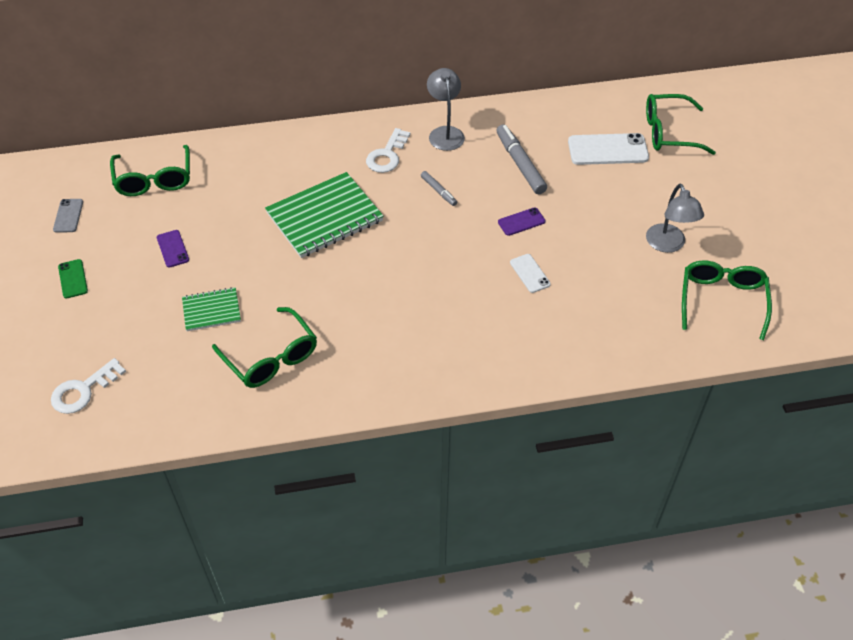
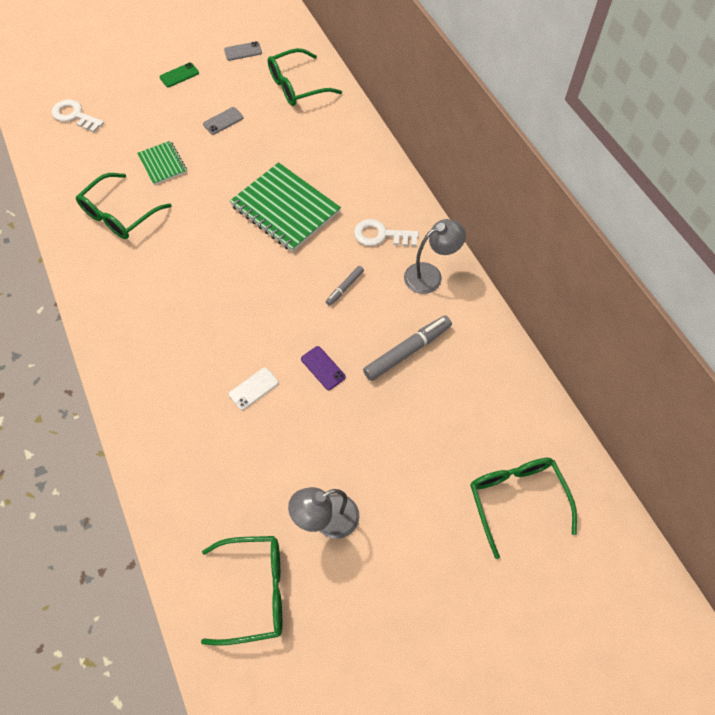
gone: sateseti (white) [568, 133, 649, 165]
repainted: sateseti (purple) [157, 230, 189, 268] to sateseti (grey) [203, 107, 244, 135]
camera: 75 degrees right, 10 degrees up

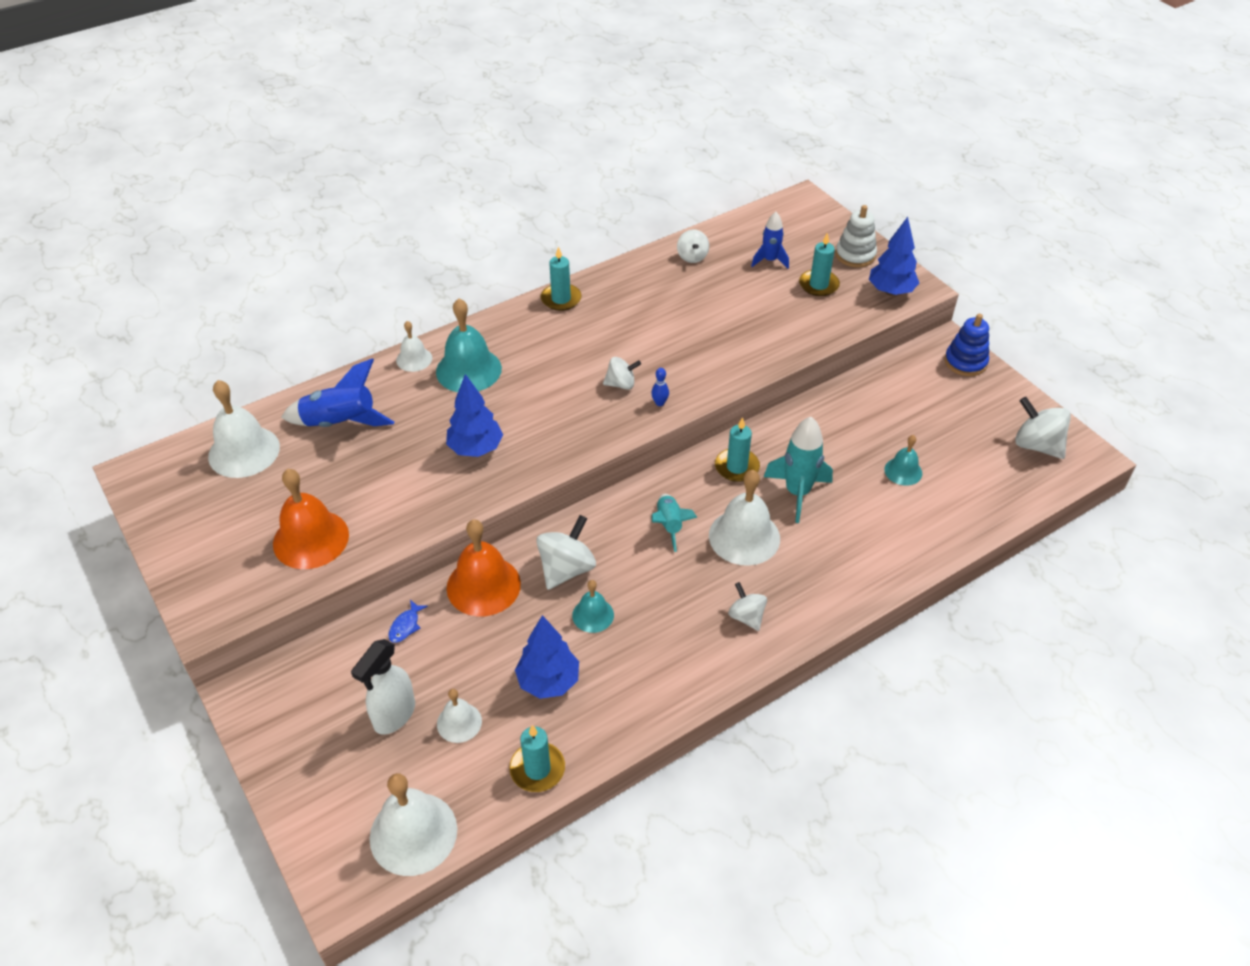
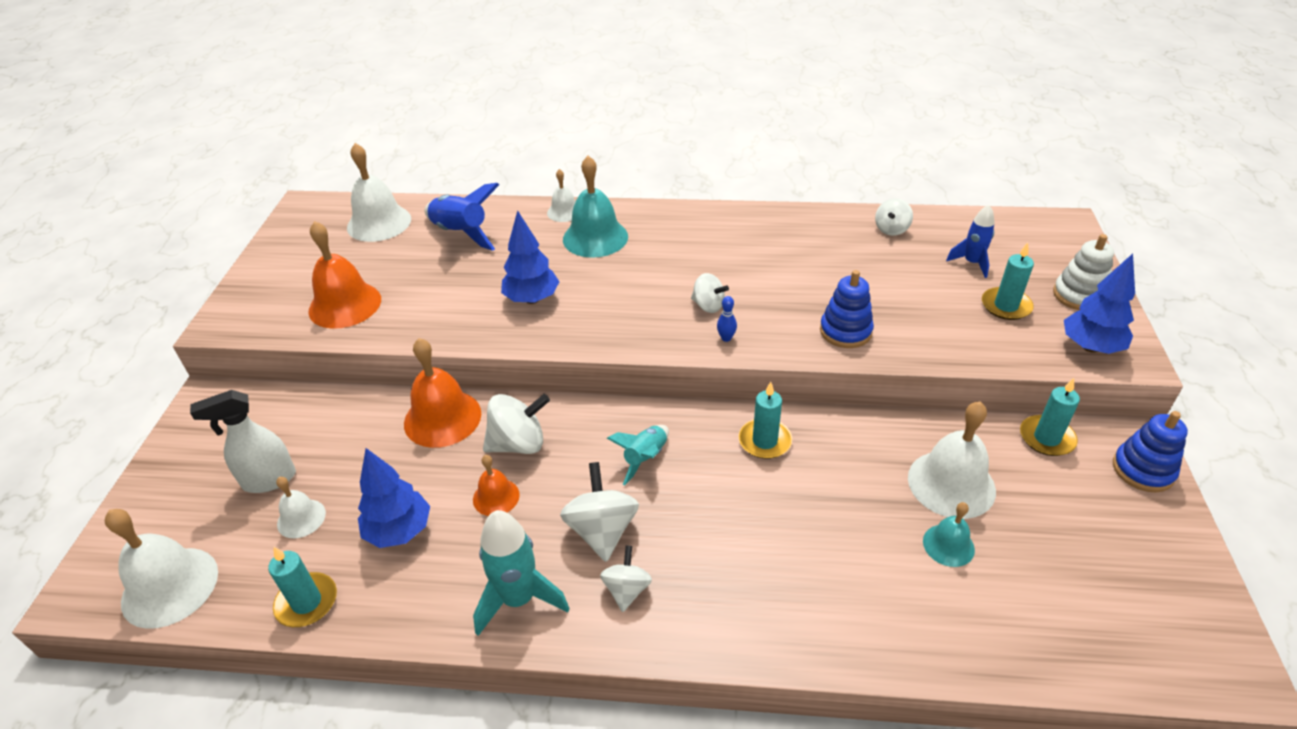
gone: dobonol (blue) [388, 600, 428, 643]
new: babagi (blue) [820, 270, 874, 348]
shifted: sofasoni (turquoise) [764, 417, 833, 523] to [473, 510, 570, 636]; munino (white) [1015, 397, 1071, 459] to [560, 462, 639, 562]; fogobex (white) [709, 470, 780, 566] to [908, 402, 996, 519]; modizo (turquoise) [541, 247, 581, 311] to [1020, 378, 1080, 456]
repainted: fogobex (turquoise) [572, 580, 614, 633] to fogobex (orange) [473, 455, 520, 516]
camera: 40 degrees right, 5 degrees down

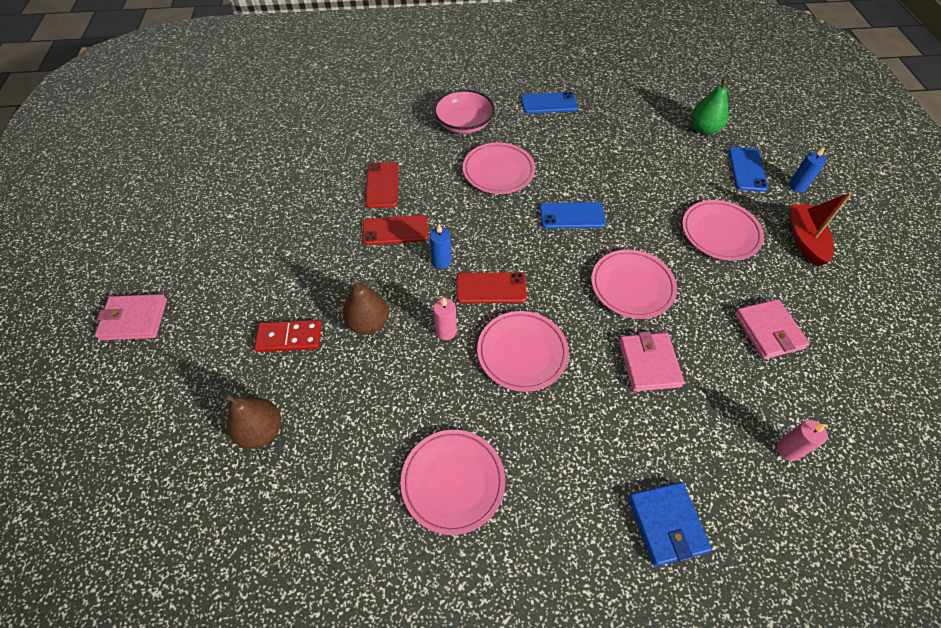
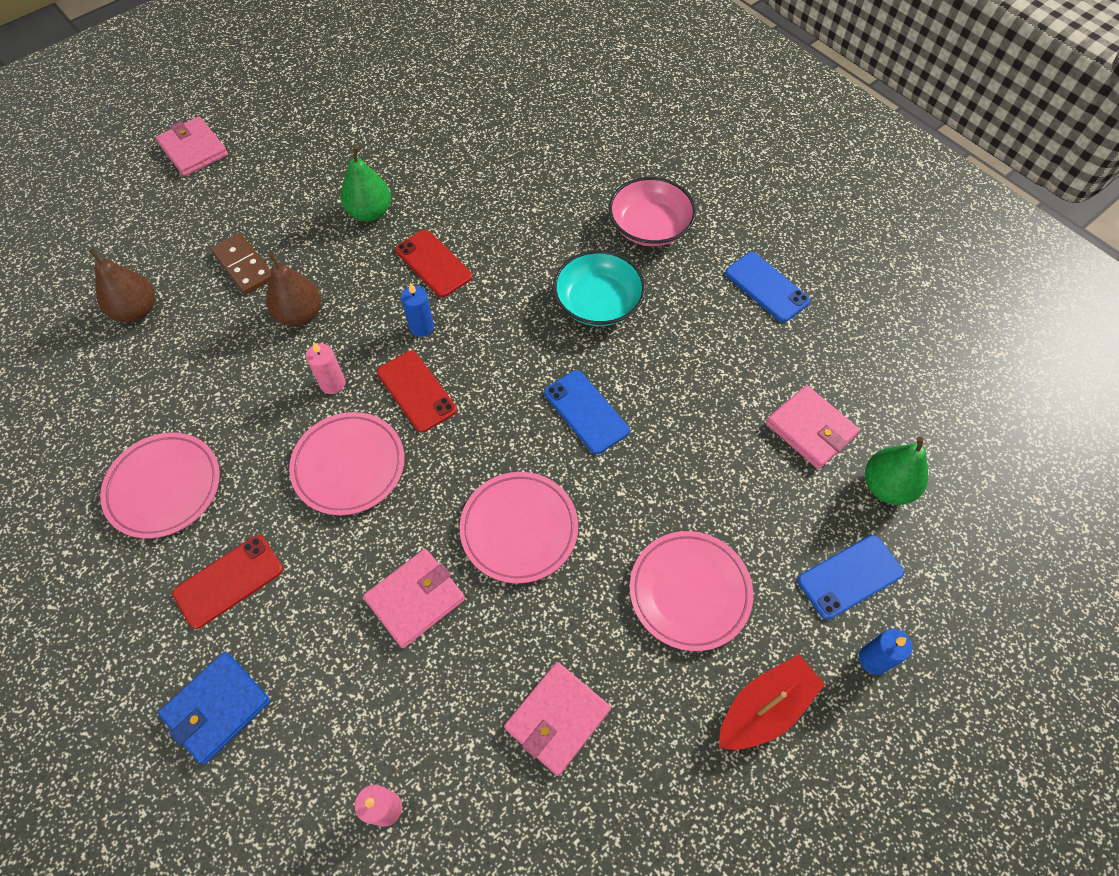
new: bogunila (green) [341, 146, 391, 222]; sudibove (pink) [766, 385, 860, 469]
shifted: sateseti (red) [366, 162, 398, 208] to [172, 535, 283, 629]
swapped: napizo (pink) [463, 142, 535, 194] to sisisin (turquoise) [553, 250, 646, 326]
repainted: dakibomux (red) [254, 320, 321, 352] to dakibomux (brown) [211, 233, 271, 295]
camera: 55 degrees right, 5 degrees up

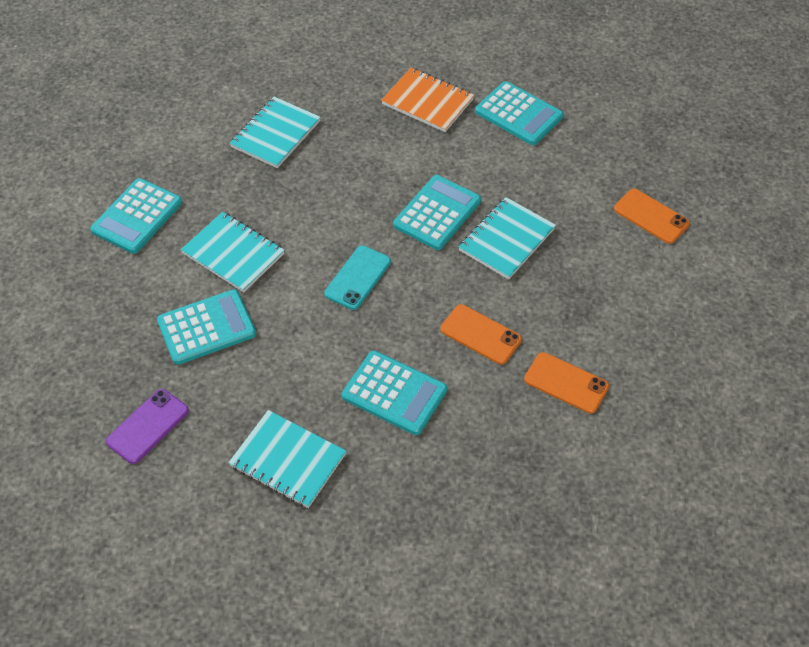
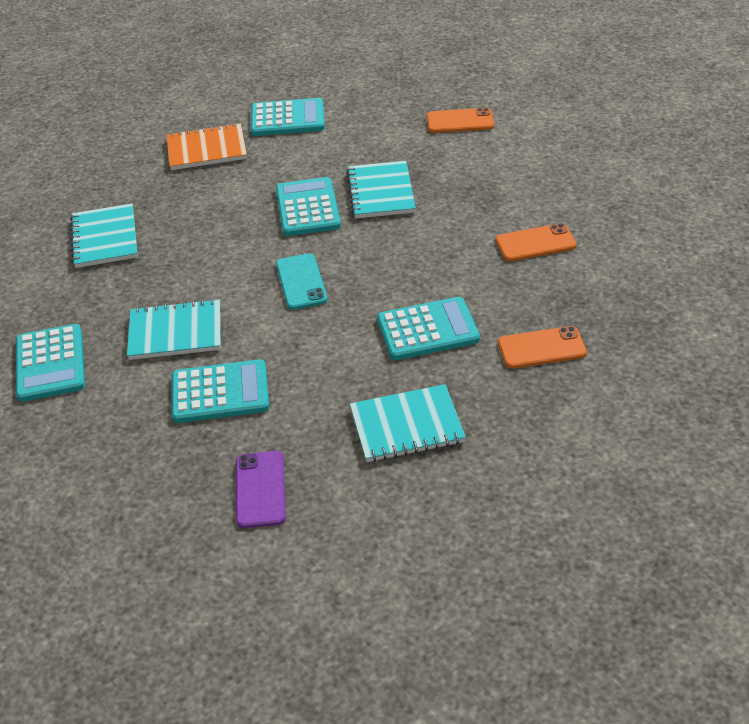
shifted: sateseti (orange) [440, 304, 522, 365] to [498, 326, 587, 369]
rotated: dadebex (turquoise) [157, 289, 256, 365] = [172, 359, 269, 423] 60 degrees clockwise
camera: 40 degrees left, 10 degrees down

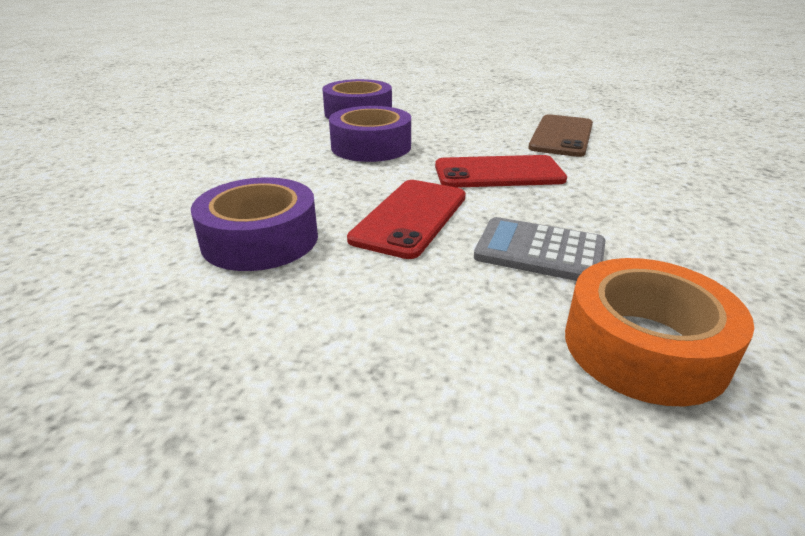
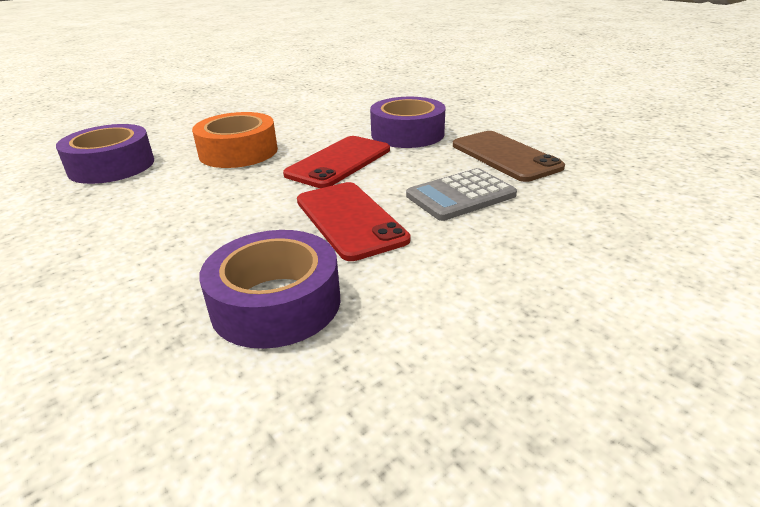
shifted: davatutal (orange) [565, 258, 754, 406] to [192, 112, 278, 168]; davatutal (purple) [329, 106, 411, 162] to [370, 97, 445, 148]; sateseti (brown) [528, 114, 593, 157] to [453, 131, 565, 182]
camera: 50 degrees left, 0 degrees up

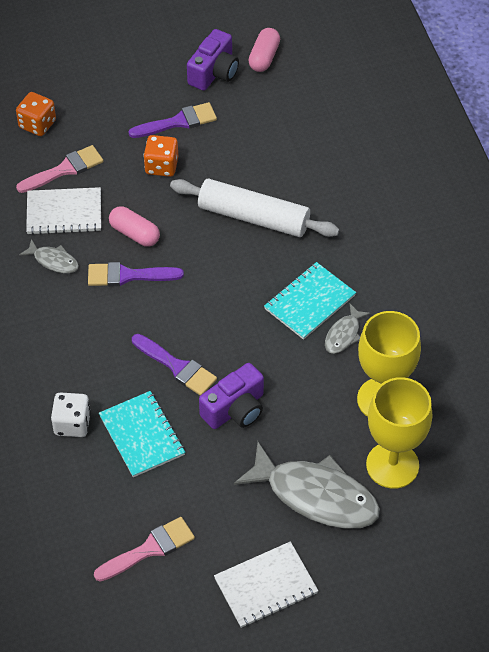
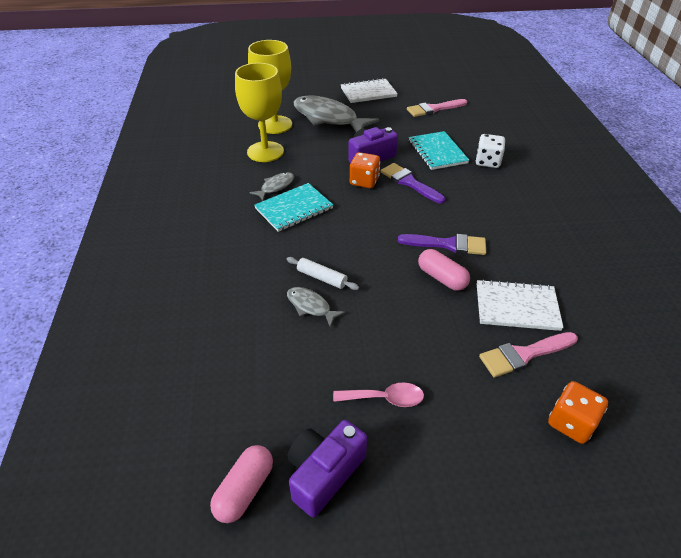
shifted: dobonol (grey) [19, 239, 79, 273] to [287, 287, 345, 327]; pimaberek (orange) [143, 135, 178, 177] to [350, 152, 380, 188]
swapped: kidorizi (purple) [128, 102, 217, 138] to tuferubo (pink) [333, 382, 424, 407]
scaled: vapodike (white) [170, 179, 339, 237] = [287, 257, 359, 290] x0.47
camera: 170 degrees left, 10 degrees down

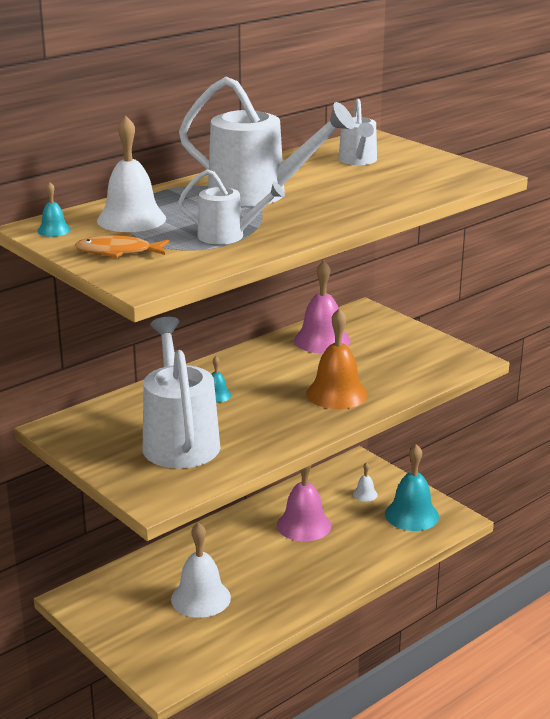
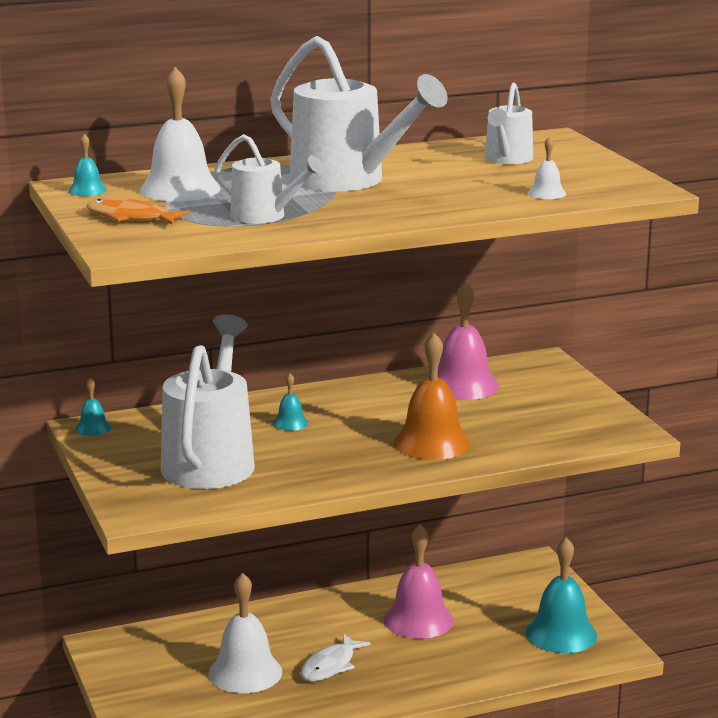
new: fogobex (turquoise) [75, 378, 111, 436]; dobonol (white) [301, 633, 371, 681]
shifted: fogobex (white) [353, 462, 378, 502] to [528, 136, 566, 199]
camera: 20 degrees right, 5 degrees down

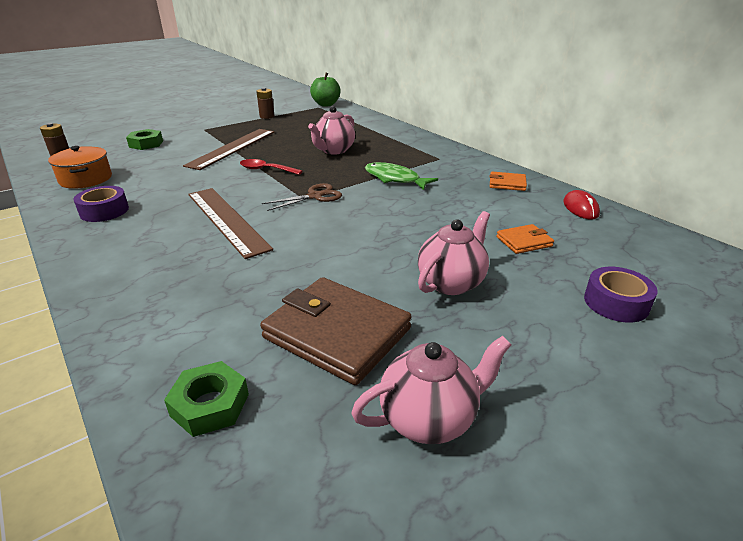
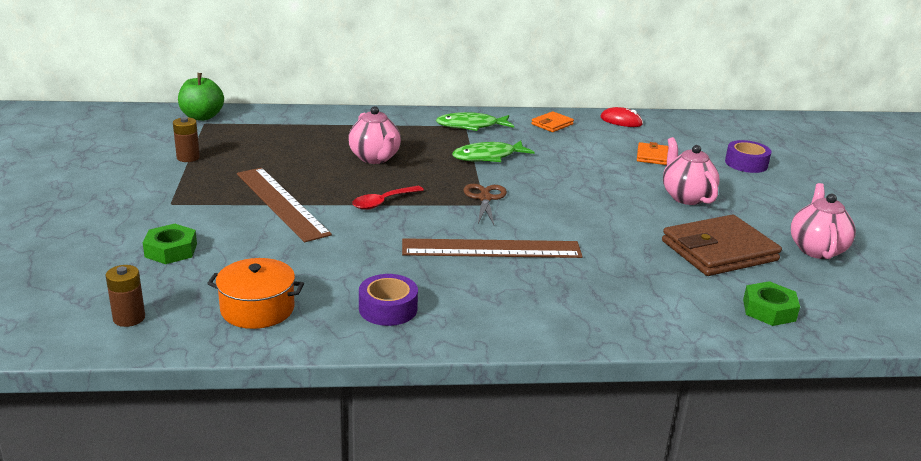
new: dobonol (green) [436, 112, 514, 131]
camera: 60 degrees left, 5 degrees down

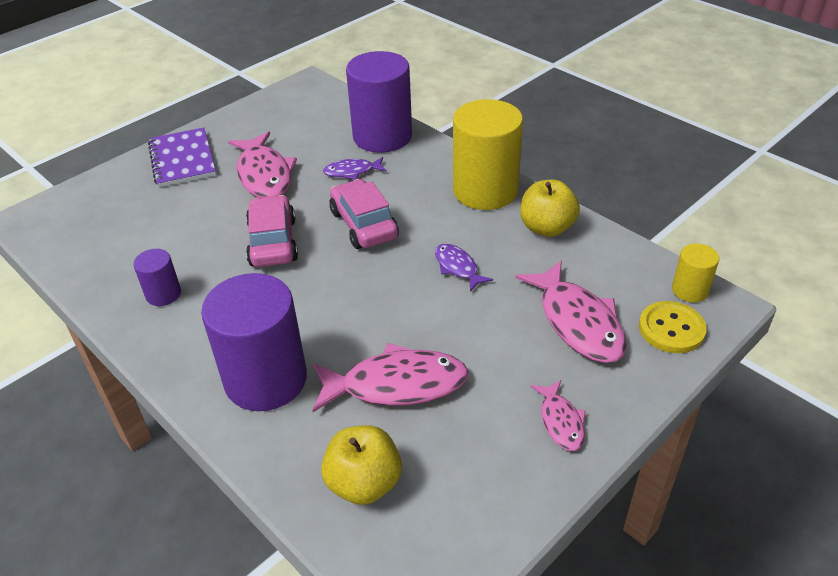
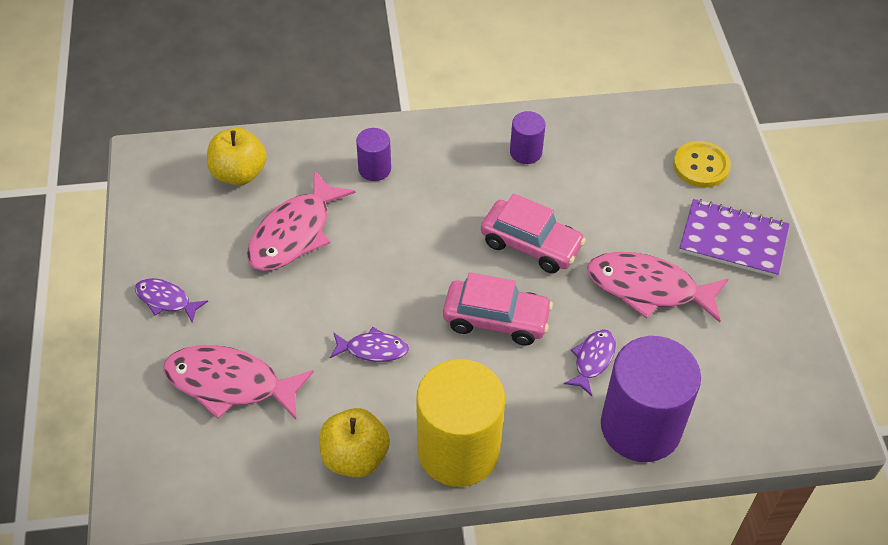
gone: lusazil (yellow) [672, 244, 719, 302]
shifted: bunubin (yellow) [639, 301, 707, 353] to [673, 141, 731, 187]
repainted: dobonol (pink) [530, 380, 586, 451] to dobonol (purple) [135, 278, 208, 323]
scaled: lusazil (purple) [201, 273, 307, 411] = [356, 128, 391, 181] x0.47
camera: 125 degrees right, 10 degrees up

